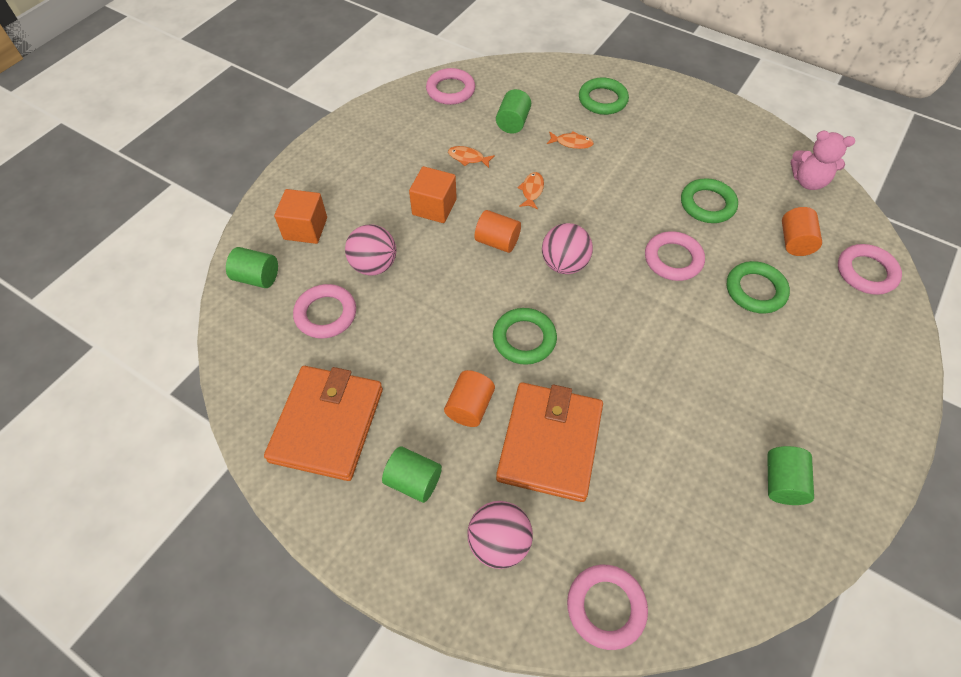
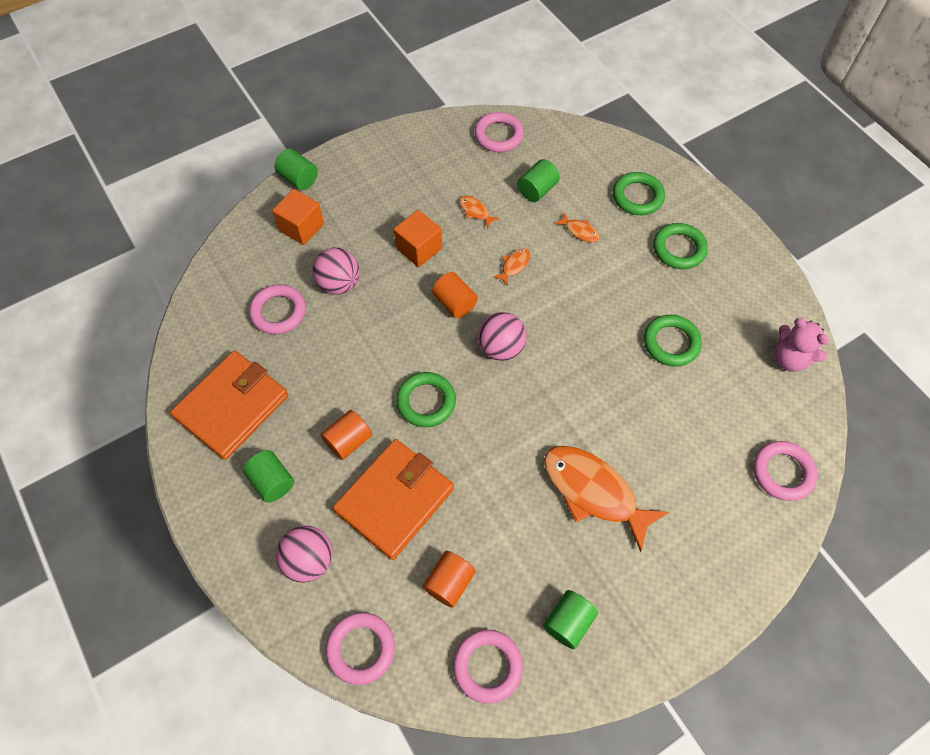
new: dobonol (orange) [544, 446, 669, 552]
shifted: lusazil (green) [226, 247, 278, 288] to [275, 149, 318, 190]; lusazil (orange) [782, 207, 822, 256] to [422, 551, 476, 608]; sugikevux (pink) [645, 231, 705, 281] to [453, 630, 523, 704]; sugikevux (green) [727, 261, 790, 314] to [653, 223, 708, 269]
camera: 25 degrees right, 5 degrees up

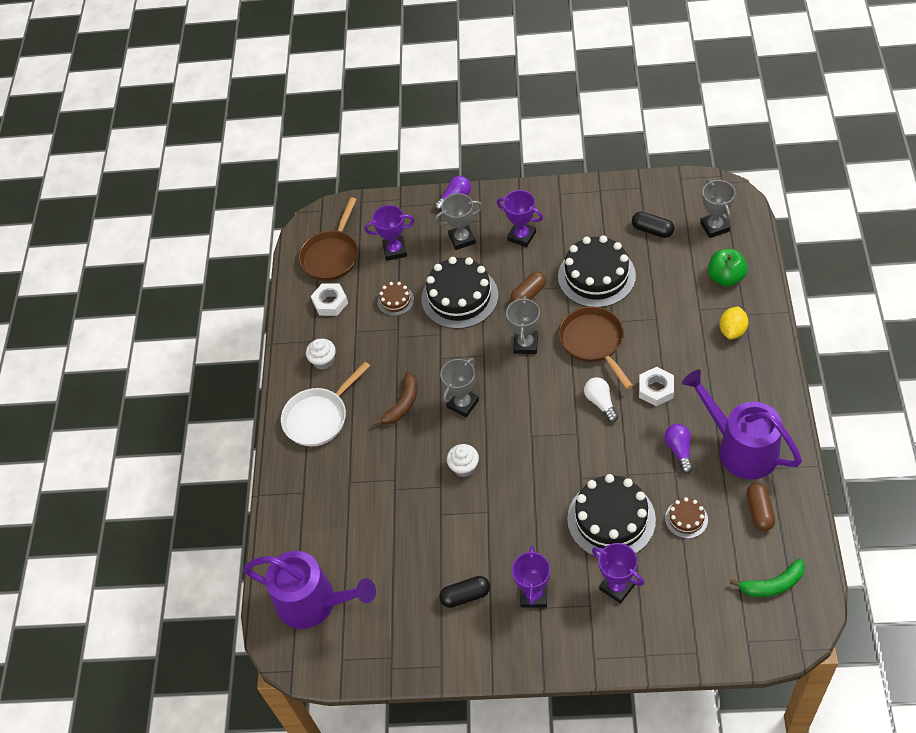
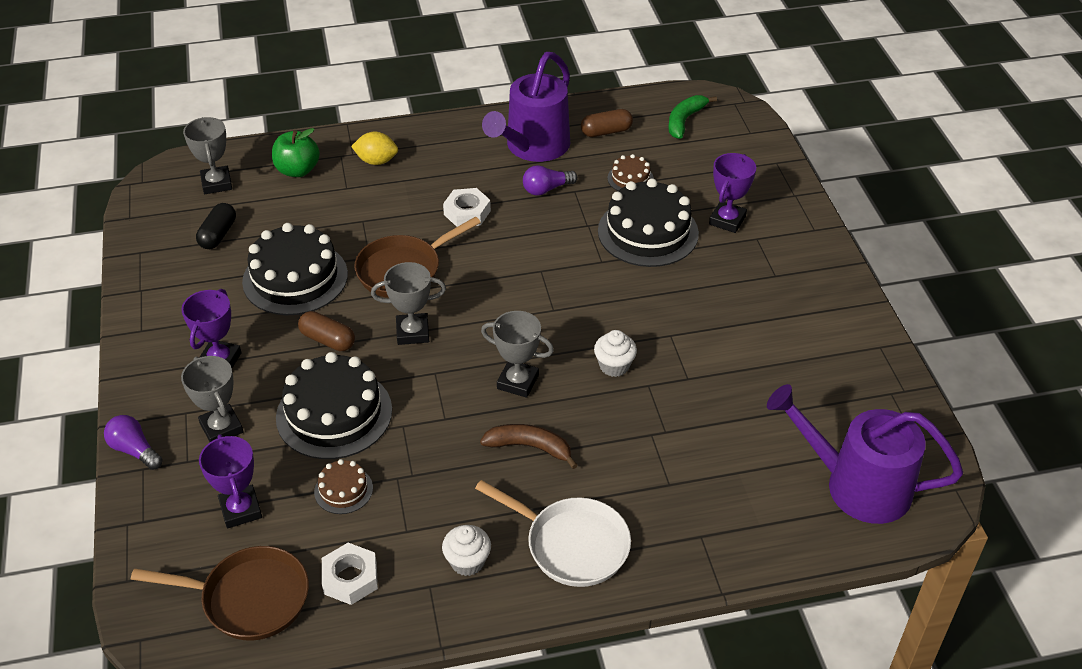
gone: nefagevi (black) [439, 576, 490, 608]; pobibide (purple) [512, 546, 550, 608]; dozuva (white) [584, 377, 618, 422]
rotated: pobibide (grey) [700, 180, 735, 238] = [183, 117, 232, 194] 75 degrees counterclockwise; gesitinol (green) [730, 559, 805, 597] = [668, 95, 717, 139] 120 degrees counterclockwise; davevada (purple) [243, 551, 376, 629] = [767, 384, 963, 524] 75 degrees counterclockwise
camera: 110 degrees left, 10 degrees down

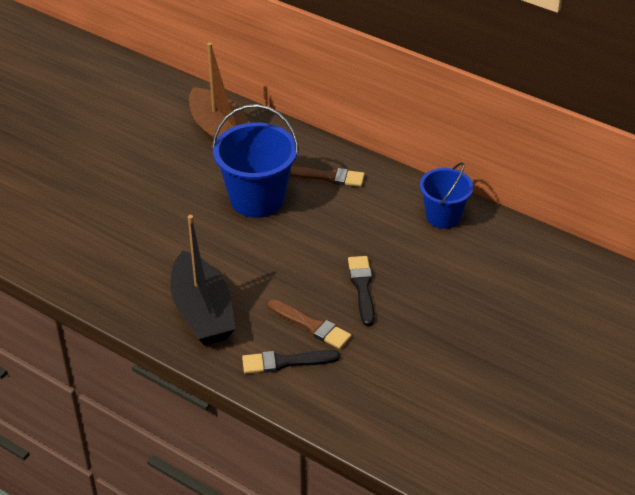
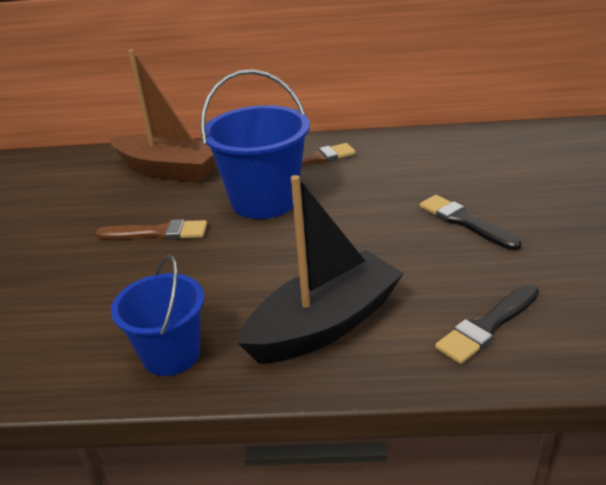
shifted: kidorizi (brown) [268, 299, 351, 349] to [96, 219, 207, 240]; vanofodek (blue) [420, 162, 473, 229] to [111, 255, 204, 376]
rotated: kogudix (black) [170, 215, 236, 345] = [238, 175, 404, 364] 75 degrees counterclockwise
camera: 30 degrees left, 10 degrees down

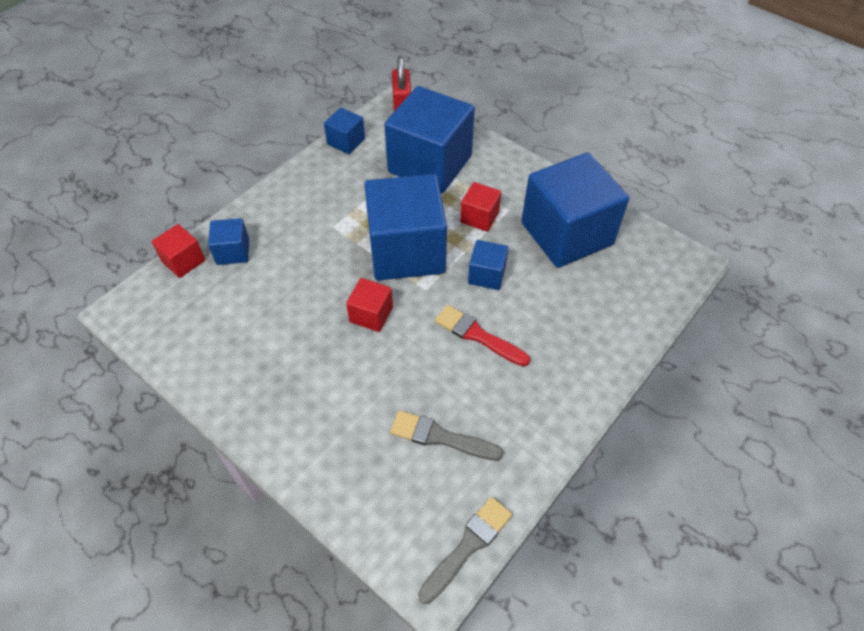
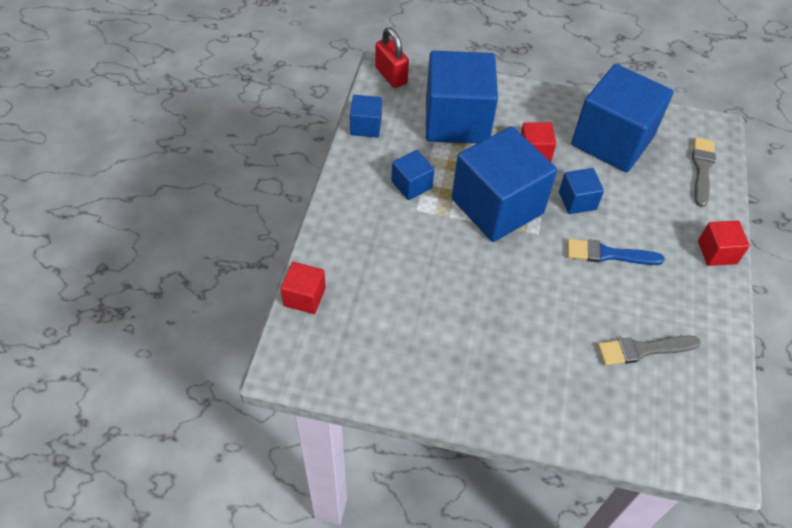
shifted: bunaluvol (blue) [208, 218, 249, 265] to [392, 150, 434, 200]; kidorizi (grey) [418, 497, 512, 604] to [692, 137, 716, 207]; bunaluvol (red) [346, 278, 393, 332] to [698, 220, 750, 266]
repainted: kidorizi (red) [435, 305, 530, 367] to kidorizi (blue) [567, 239, 665, 265]
camera: 30 degrees left, 0 degrees up

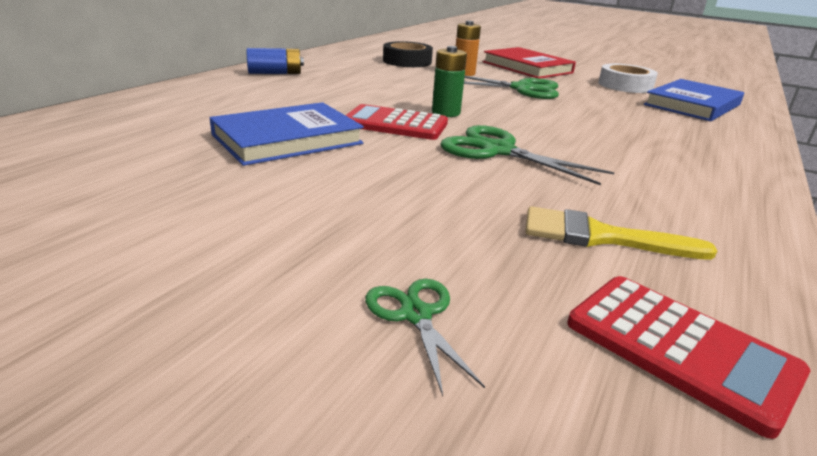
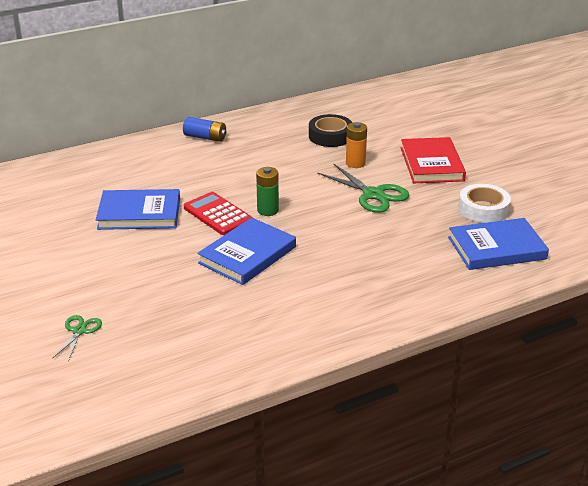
gone: kidorizi (yellow) [525, 206, 717, 260]; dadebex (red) [567, 276, 810, 439]
swapped: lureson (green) [440, 125, 615, 185] to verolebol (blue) [197, 217, 296, 285]
camera: 35 degrees right, 5 degrees up

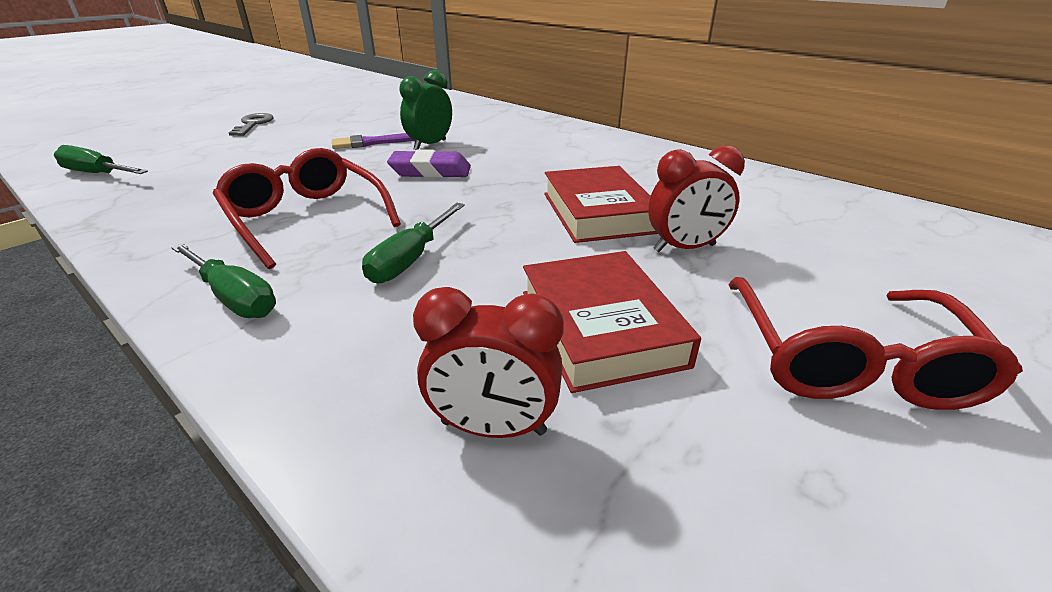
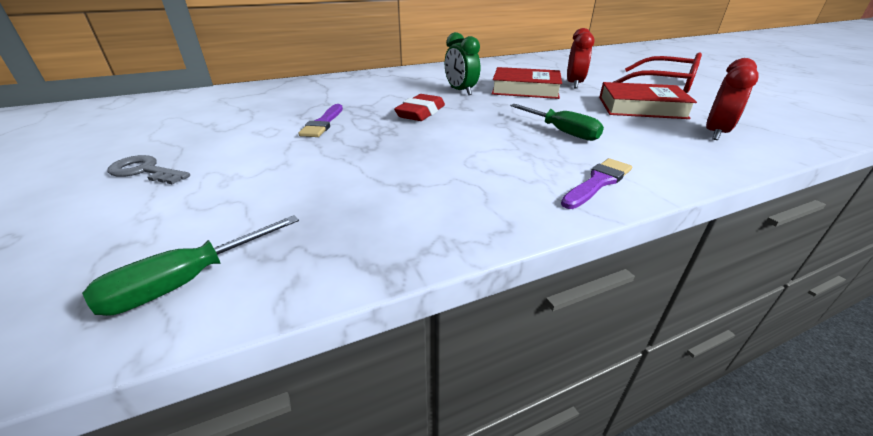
gone: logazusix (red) [213, 148, 401, 269]
shifted: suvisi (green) [399, 70, 452, 150] to [445, 32, 480, 95]
swapped: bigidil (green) [171, 243, 276, 318] to kidorizi (purple) [561, 158, 632, 209]
repainted: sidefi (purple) [387, 150, 471, 178] to sidefi (red) [394, 94, 445, 121]
camera: 65 degrees left, 0 degrees up

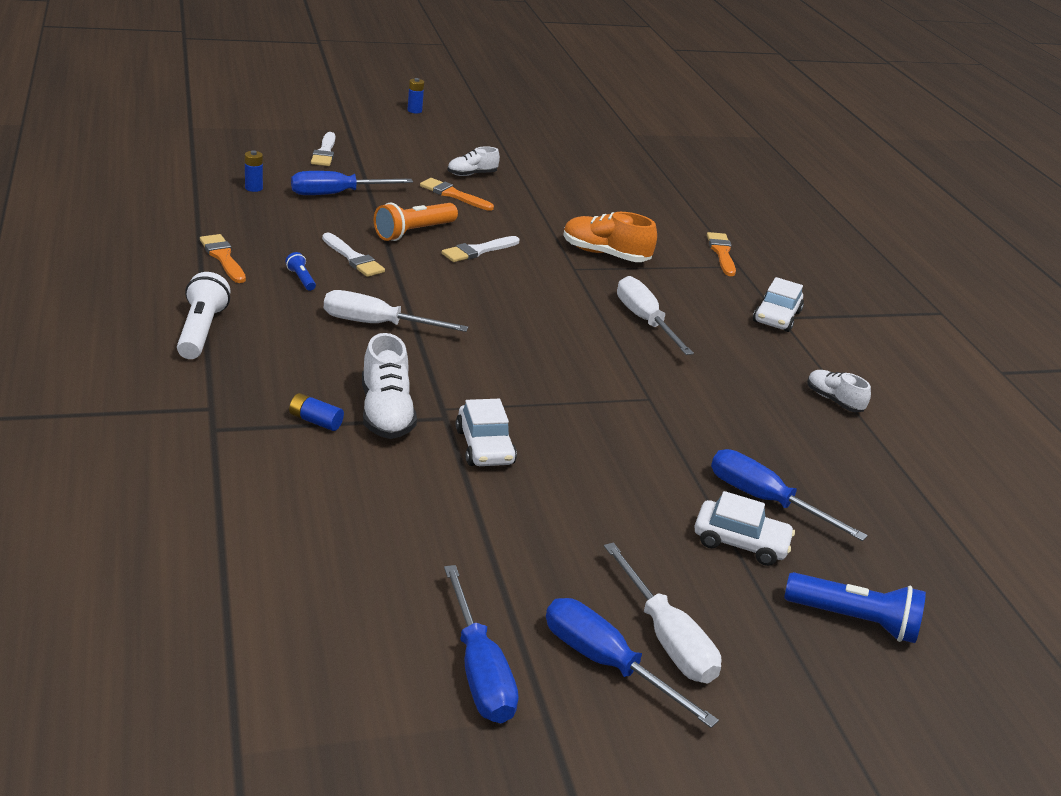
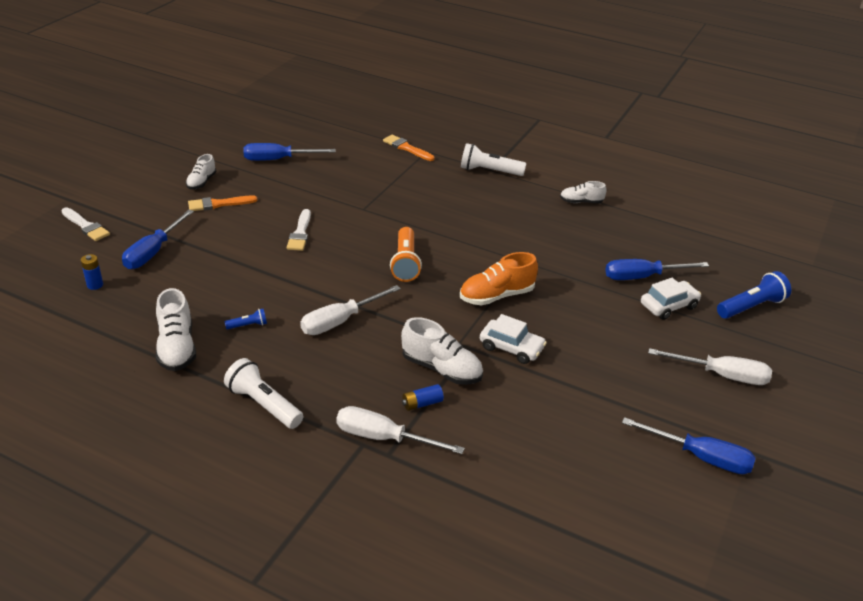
gone: kidorizi (white) [322, 233, 385, 277]; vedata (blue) [407, 78, 424, 114]
shifted: bigidil (blue) [546, 598, 719, 728] to [244, 143, 336, 161]; bigidil (white) [617, 276, 694, 355] to [336, 406, 465, 454]; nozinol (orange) [374, 203, 458, 241] to [390, 227, 422, 282]; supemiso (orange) [563, 212, 657, 262] to [460, 252, 538, 305]
swapped: kidorizi (orange) [200, 234, 246, 283] to supemiso (white) [156, 288, 196, 371]; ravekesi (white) [753, 277, 804, 332] to nozinol (white) [461, 143, 526, 176]
rotated: nozinol (blue) [285, 252, 316, 291] = [224, 309, 267, 329] 150 degrees clockwise
camera: 45 degrees left, 5 degrees up

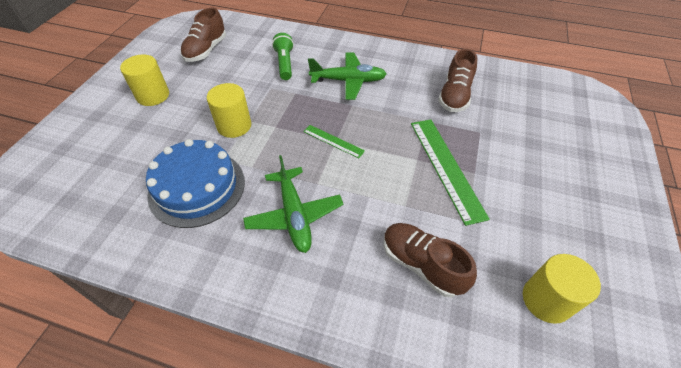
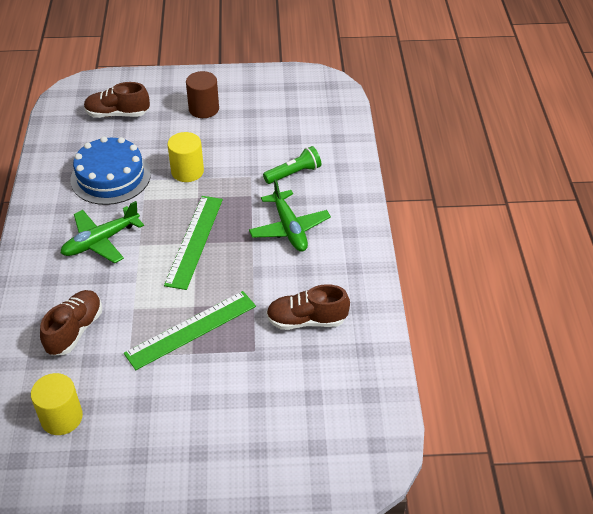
shifted: supemiso (brown) [180, 7, 226, 62] to [84, 82, 150, 118]
repainted: lusazil (yellow) [120, 55, 169, 106] to lusazil (brown) [186, 71, 219, 118]
scaled: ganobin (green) [303, 125, 365, 158] = [164, 196, 223, 290] x1.92
camera: 70 degrees right, 5 degrees down

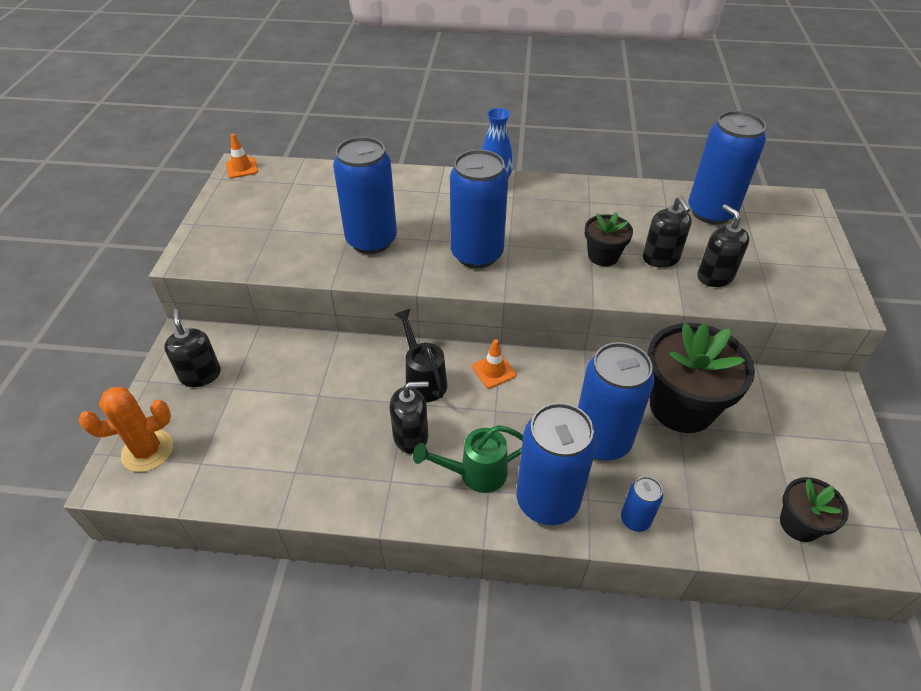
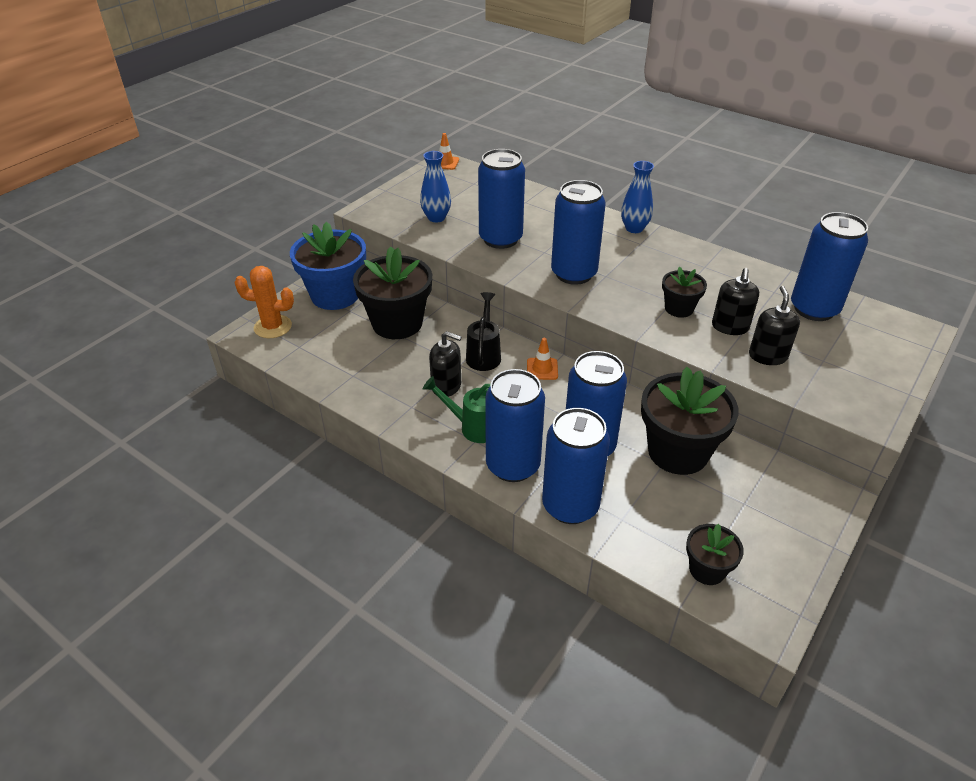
new: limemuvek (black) [353, 247, 432, 339]; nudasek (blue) [420, 151, 451, 223]
swapped: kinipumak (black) [164, 309, 221, 387] to limemuvek (blue) [290, 222, 366, 310]
scaled: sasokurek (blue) [621, 476, 663, 532] = [542, 408, 610, 524] x2.11
camera: 30 degrees right, 5 degrees down

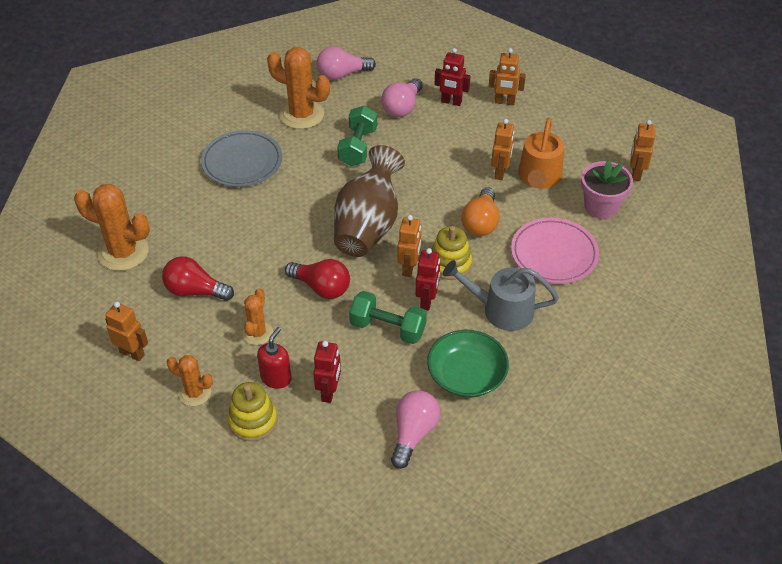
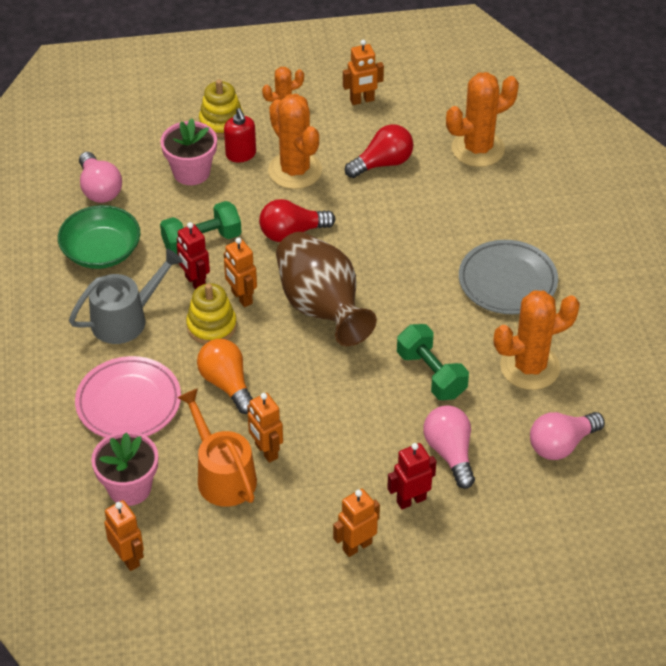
swapped: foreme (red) [313, 341, 341, 403] to limemuvek (pink) [160, 118, 217, 185]
rotated: dozuva (pink) [316, 46, 376, 80] = [530, 412, 605, 460] 150 degrees counterclockwise
scaled: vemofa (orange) [242, 288, 273, 345] = [268, 94, 322, 189] x1.74
camera: 135 degrees right, 0 degrees up

